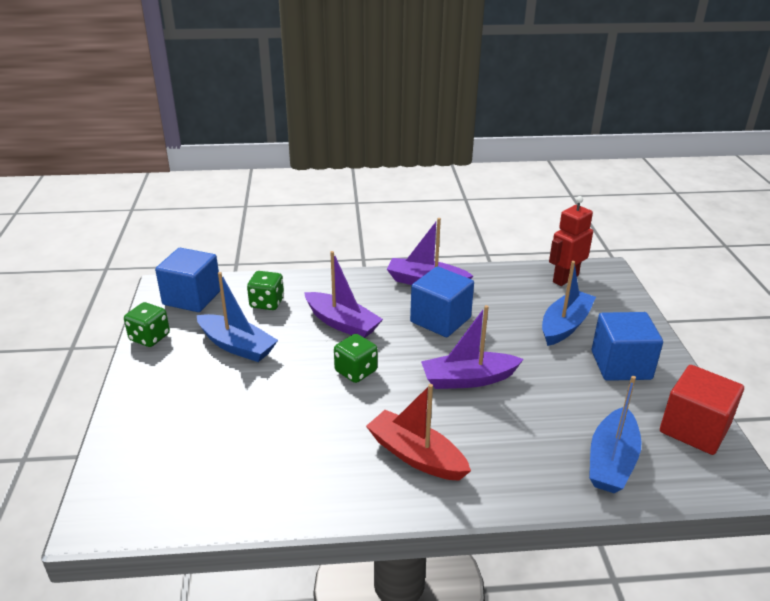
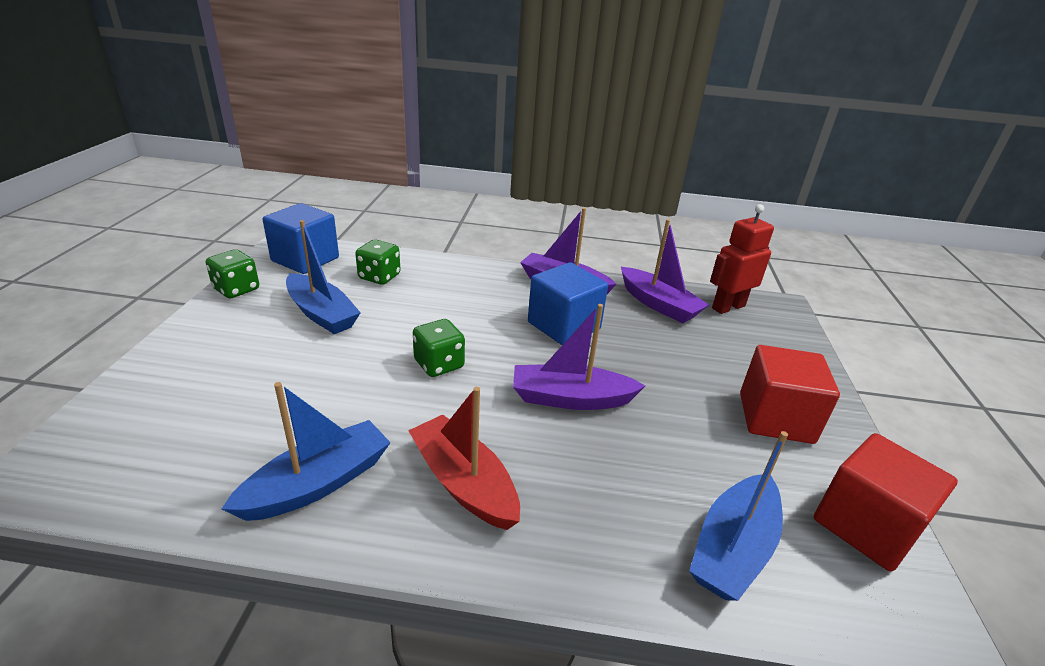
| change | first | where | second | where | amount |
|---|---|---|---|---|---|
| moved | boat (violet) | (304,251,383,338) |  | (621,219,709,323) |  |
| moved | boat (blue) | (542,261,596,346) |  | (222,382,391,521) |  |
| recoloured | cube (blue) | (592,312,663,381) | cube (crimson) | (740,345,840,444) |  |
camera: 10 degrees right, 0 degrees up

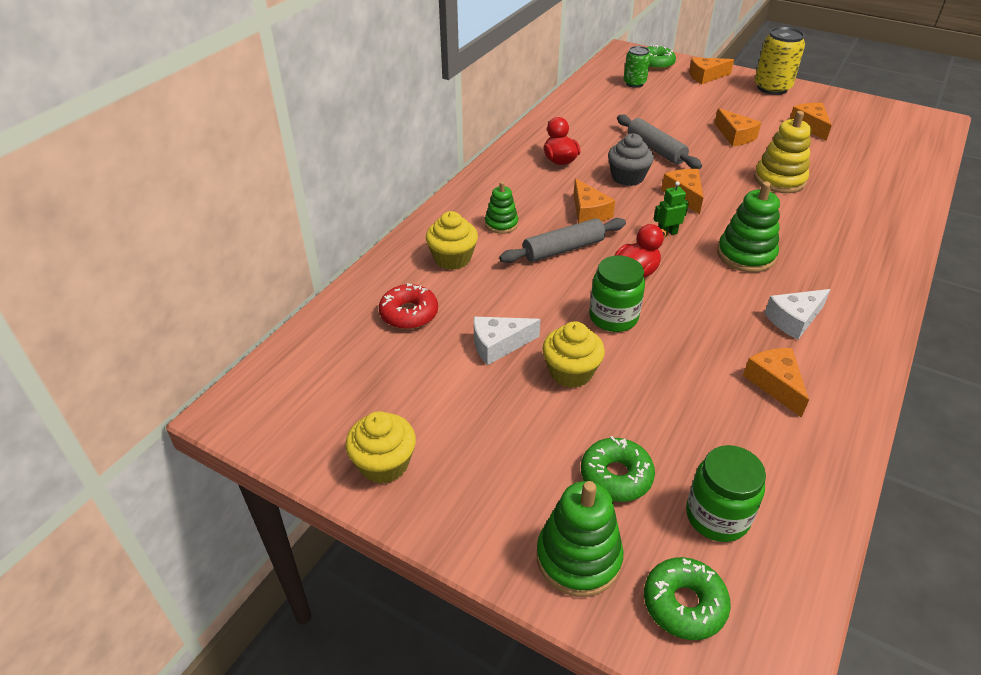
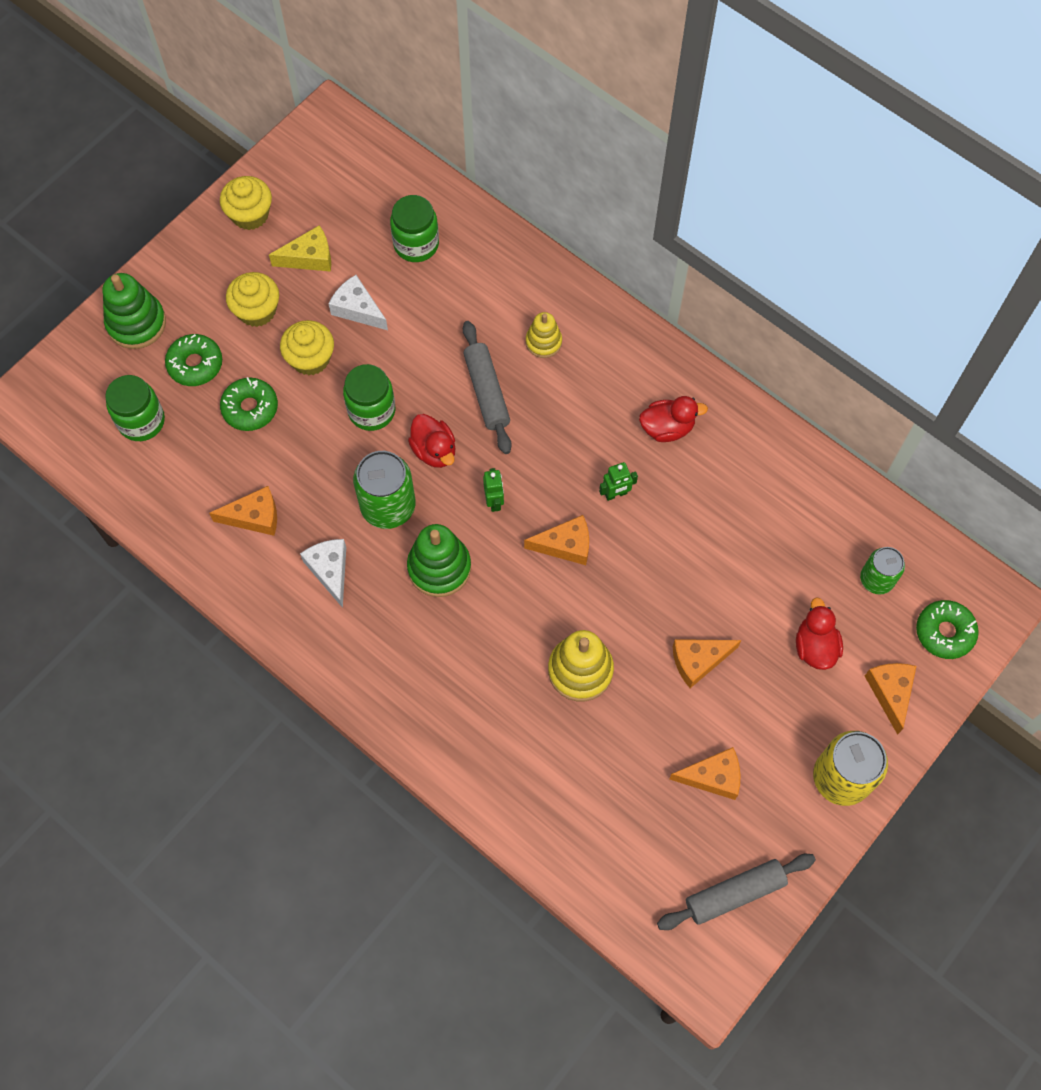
| change | first | where | second | where | amount |
|---|---|---|---|---|---|
| replaced | doughnut (crimson) | (379,283,438,329) | preserve jar (green) | (390,195,439,262) |  |
| moved | muffin (bright yellow) | (426,211,478,270) |  | (226,272,279,327) |  |
| turned | piece of cheese (snow-white) | (474,317,541,365) |  | (329,275,388,330) | 45 degrees counterclockwise |
| recoloured | ring stacker (green) | (485,181,518,234) | ring stacker (bright yellow) | (526,312,562,358) |  |
| removed | piece of cheese (orange-coloured) | (573,178,615,223) |  |  |  |
| replaced | muffin (ash-grey) | (608,134,654,186) | toy robot (green) | (599,462,638,501) |  |
| moved | rolling pin (ash-grey) | (617,115,702,169) |  | (657,854,816,930) |  |
| moved | doughnut (green) | (644,557,731,640) |  | (220,377,278,431) |  |
| added |  |  | piece of cheese (bright yellow) | (269,225,331,272) |  |
| added |  |  | can (green) | (353,451,416,529) |  |
| added |  |  | rubber duck (crimson) | (796,597,843,670) |  |
camera: 100 degrees right, 25 degrees up

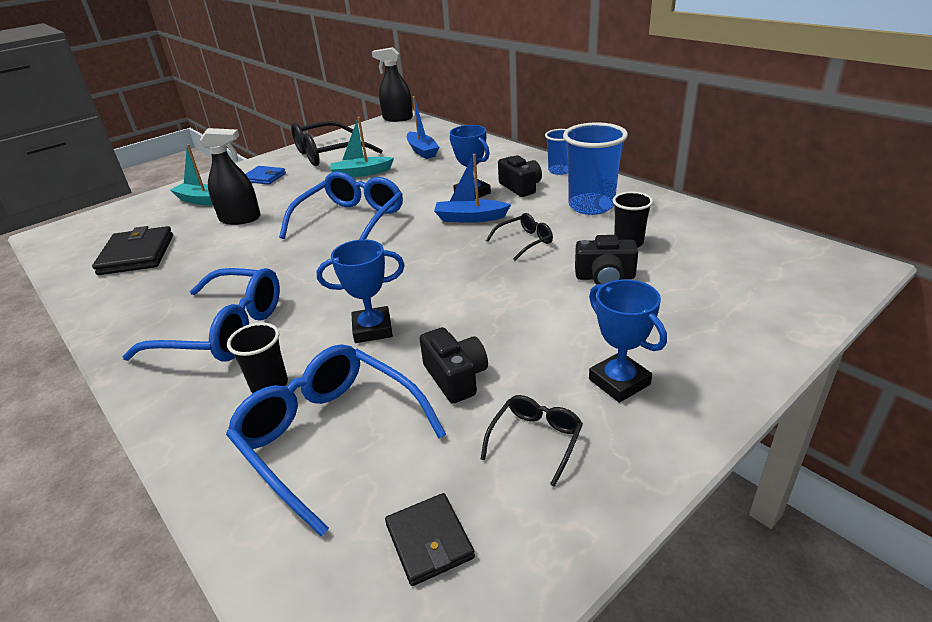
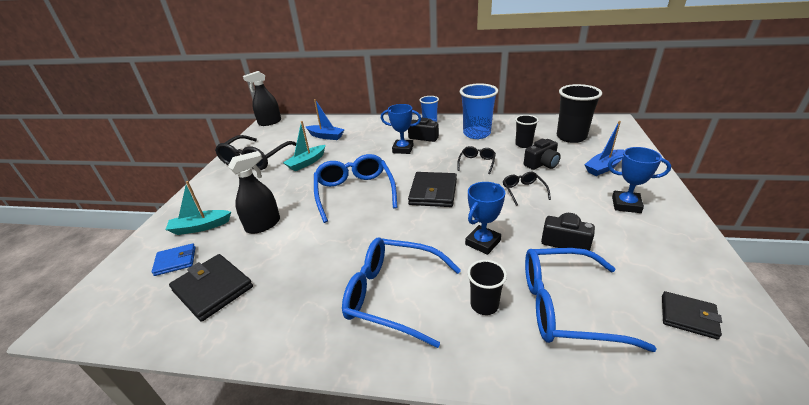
| change | first | where | second | where | amount |
|---|---|---|---|---|---|
| turned | glasses (blue) | (122,268,280,362) |  | (342,238,461,348) | 135 degrees counterclockwise |
| moved | billfold (blue) | (246,166,286,185) |  | (152,243,195,276) |  |
| moved | boat (blue) | (434,154,511,223) |  | (584,121,624,176) |  |
| moved | glasses (ebony) | (481,395,583,487) |  | (503,172,551,206) |  |
| added |  |  | billfold (ebony) | (408,172,457,207) |  |
| added |  |  | beaker (ebony) | (557,84,602,143) |  |
camera: 40 degrees left, 0 degrees up

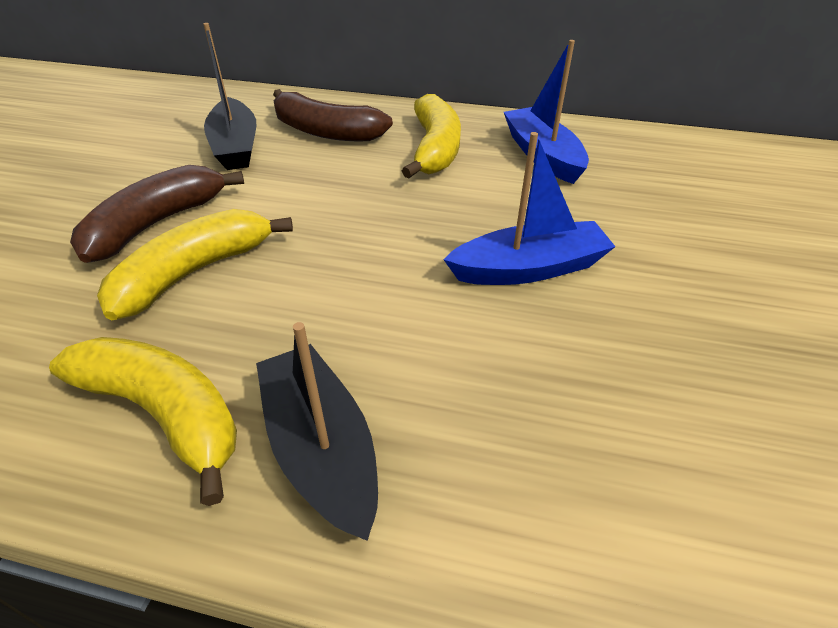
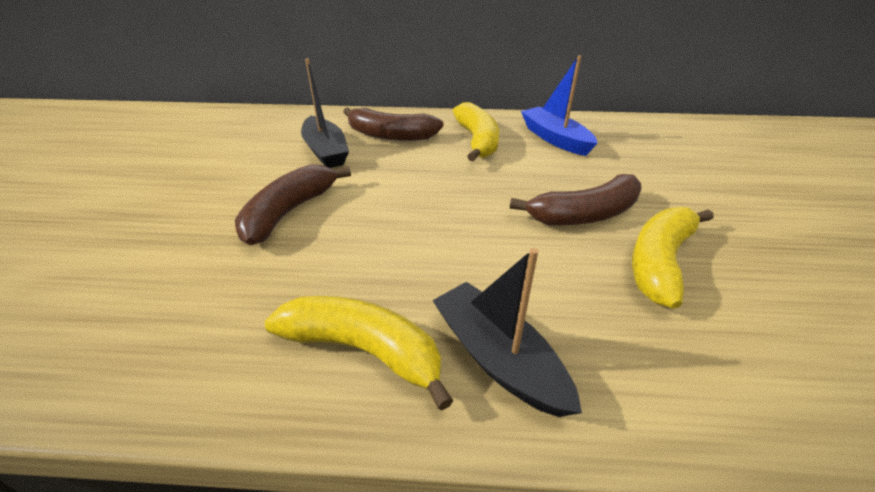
| change | first | where | second | where | amount |
|---|---|---|---|---|---|
| moved | toy banana (bright yellow) | (97,209,293,320) |  | (632,207,714,309) |  |
| replaced | boat (blue) | (443,132,616,285) | toy banana (brown) | (510,174,642,226) |  |
camera: 10 degrees left, 5 degrees down

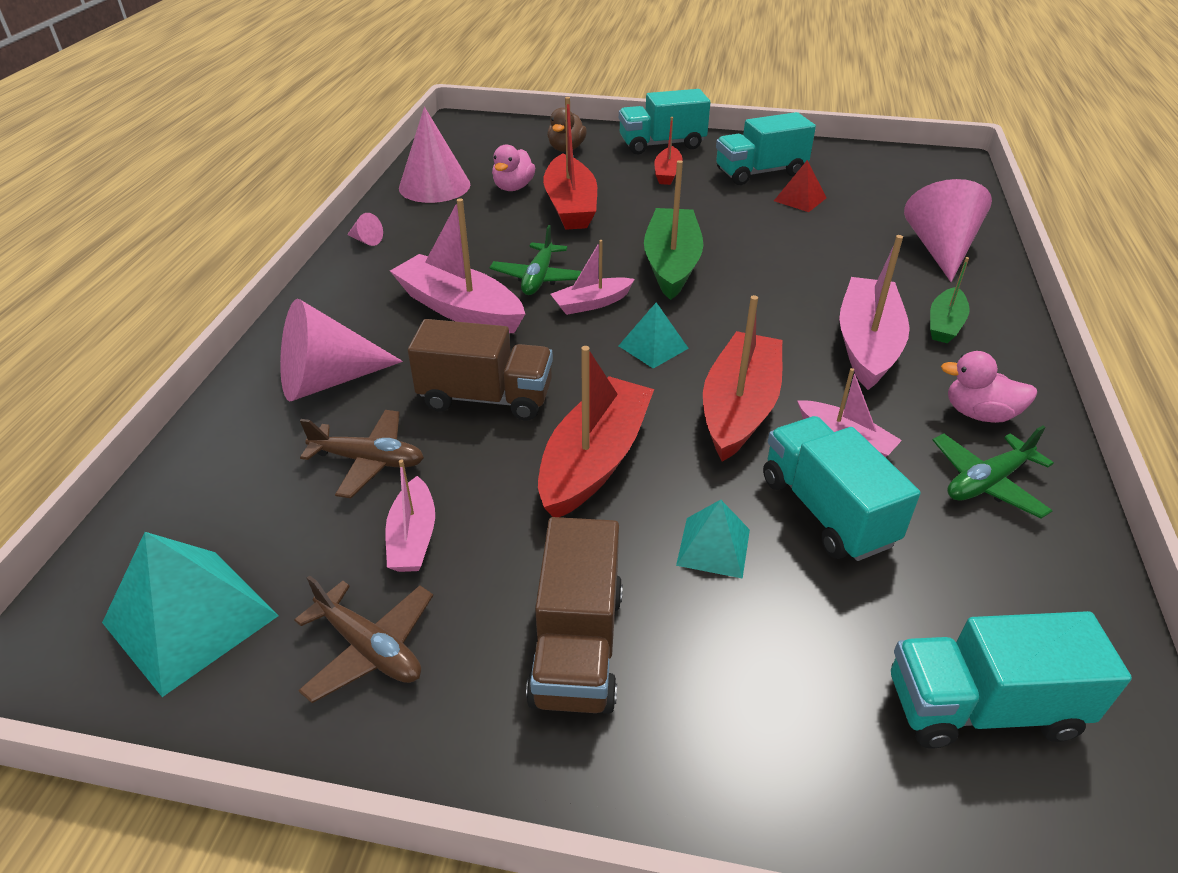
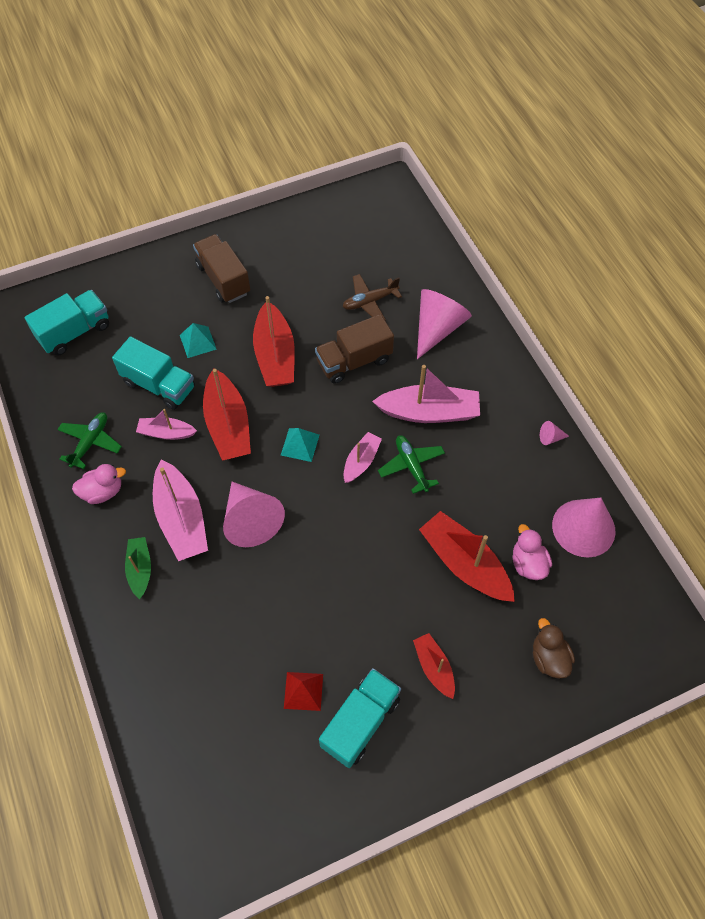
| change | first | where | second | where | amount |
|---|---|---|---|---|---|
| removed | solid pyramid (turquoise) | (102,532,279,697) |  |  |  |
| removed | aeroplane (brown) | (294,575,433,703) |  |  |  |
| removed | boat (pink) | (385,459,435,572) |  |  |  |
| removed | toy truck (turquoise) | (619,89,710,154) |  |  |  |
| removed | boat (green) | (644,160,703,300) |  |  |  |
| moved | cone (pink) | (904,179,992,282) |  | (223,482,285,547) |  |
camera: 145 degrees right, 20 degrees up

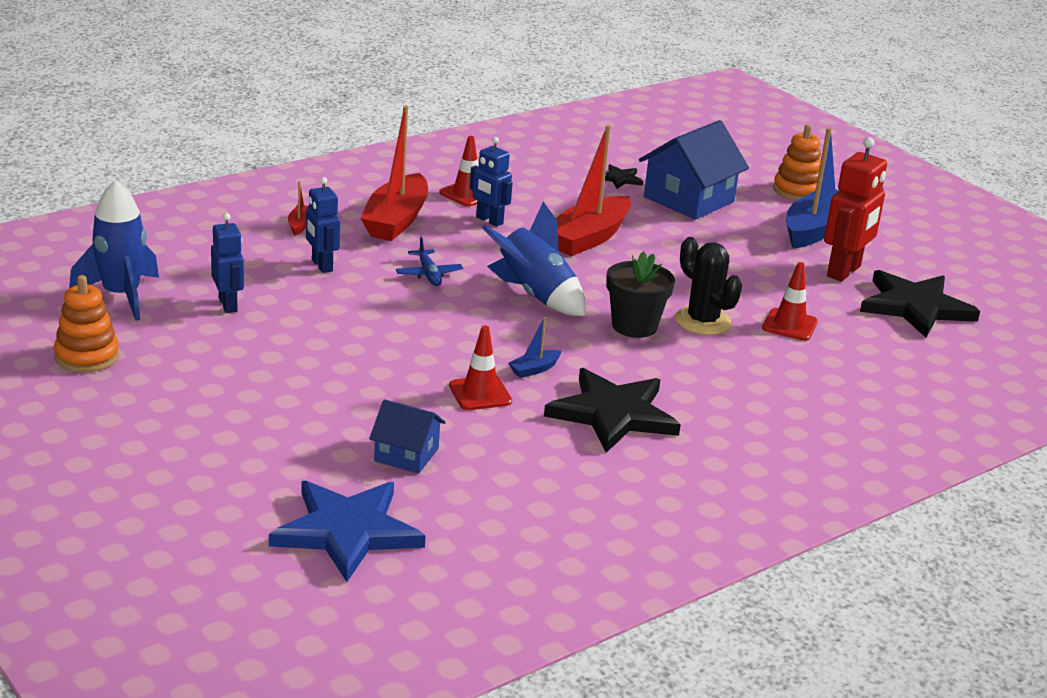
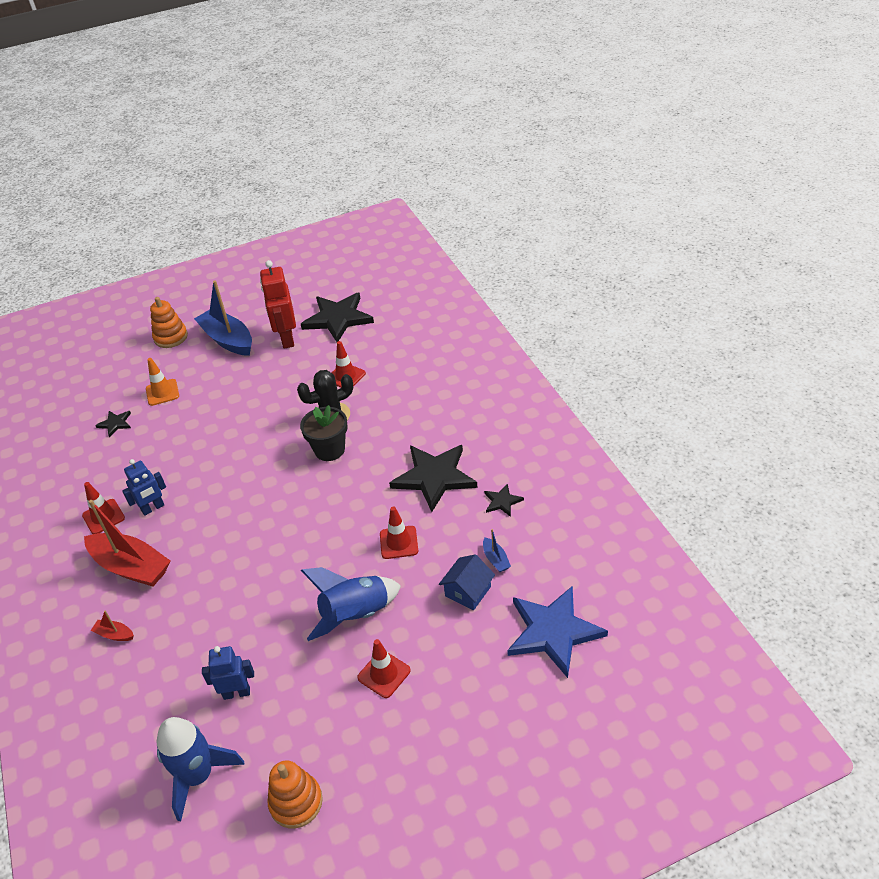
| change | first | where | second | where | amount |
|---|---|---|---|---|---|
| removed | toy robot (blue) | (306,177,340,273) |  |  |  |
| removed | aeroplane (blue) | (396,237,463,286) |  |  |  |
| moved | rocket (blue) | (481,202,586,316) |  | (301,567,401,641) |  |
| moved | boat (blue) | (508,317,562,378) |  | (483,529,511,572) |  |
| removed | boat (crimson) | (556,125,631,256) |  |  |  |
| replaced | toy house (blue) | (639,120,749,219) | safety cone (orange-coloured) | (146,358,179,406) |  |
| turned | toy robot (crimson) | (824,137,887,281) |  | (260,260,296,349) | 150 degrees counterclockwise |
| added |  |  | safety cone (crimson) | (357,639,411,698) |  |
| added |  |  | star shape (ebony) | (484,484,524,517) |  |
camera: 70 degrees left, 15 degrees up

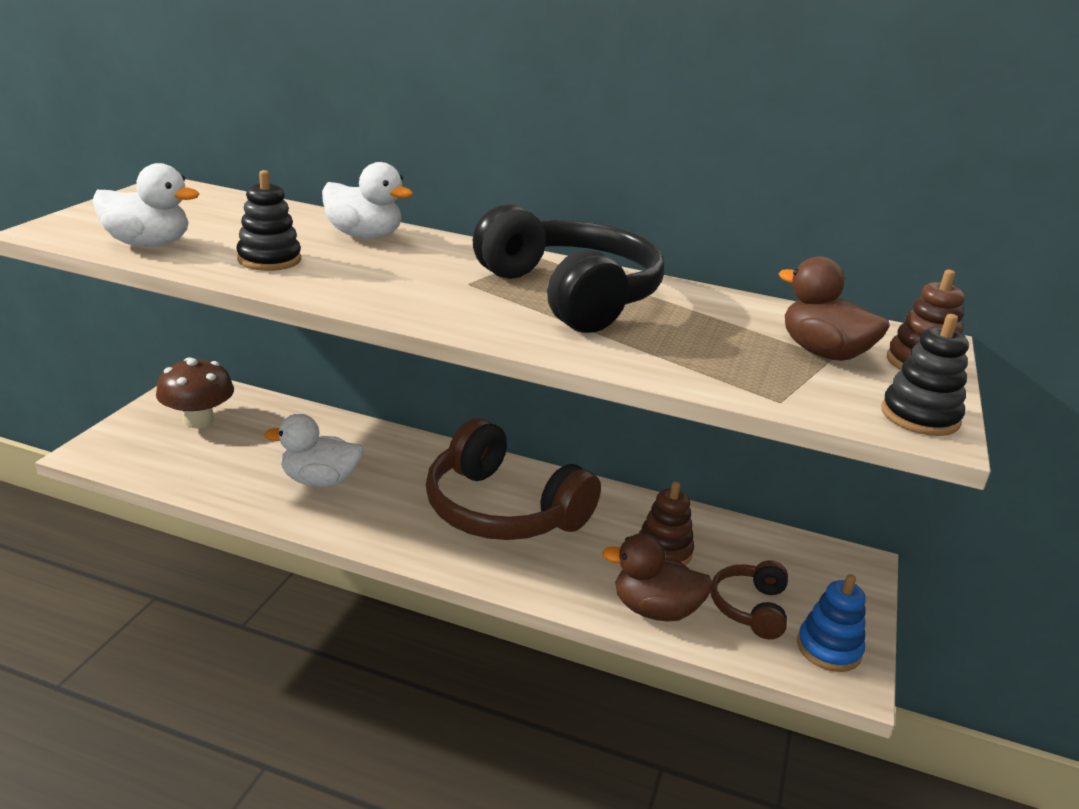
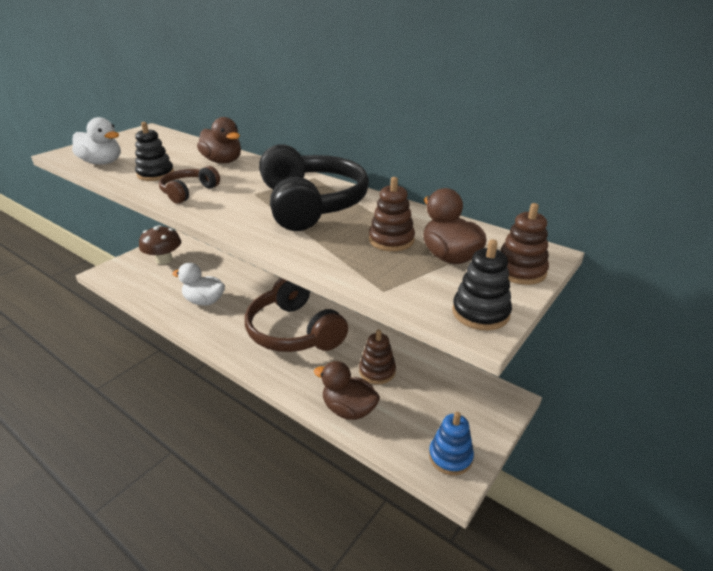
| change | first | where | second | where | amount |
|---|---|---|---|---|---|
| recoloured | rubber duck (snow-white) | (322,162,413,239) | rubber duck (brown) | (197,117,241,163) |  |
| moved | headset (brown) | (711,560,788,639) |  | (159,166,220,204) |  |
| added |  |  | ring stacker (brown) | (369,177,415,251) |  |
camera: 20 degrees right, 5 degrees up

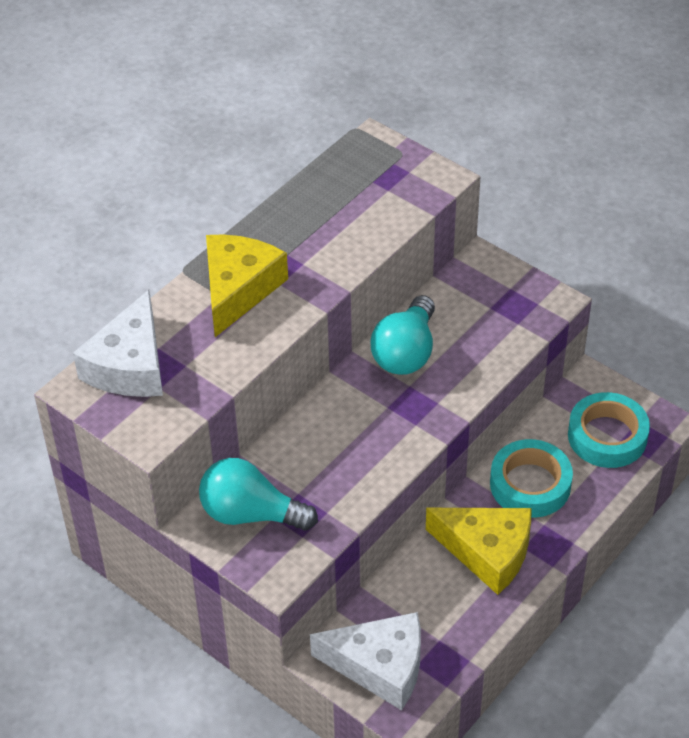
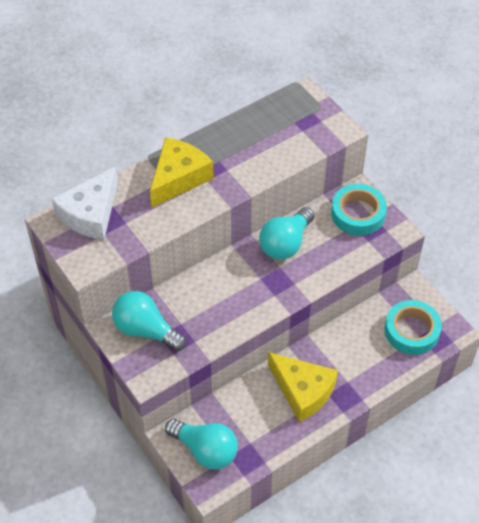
| change | first | where | second | where | amount |
|---|---|---|---|---|---|
| replaced | piece of cheese (snow-white) | (310,612,421,710) | light bulb (turquoise) | (165,419,238,470) |  |
| moved | sticky tape (turquoise) | (490,439,573,518) |  | (331,184,387,236) |  |
camera: 15 degrees right, 5 degrees up

